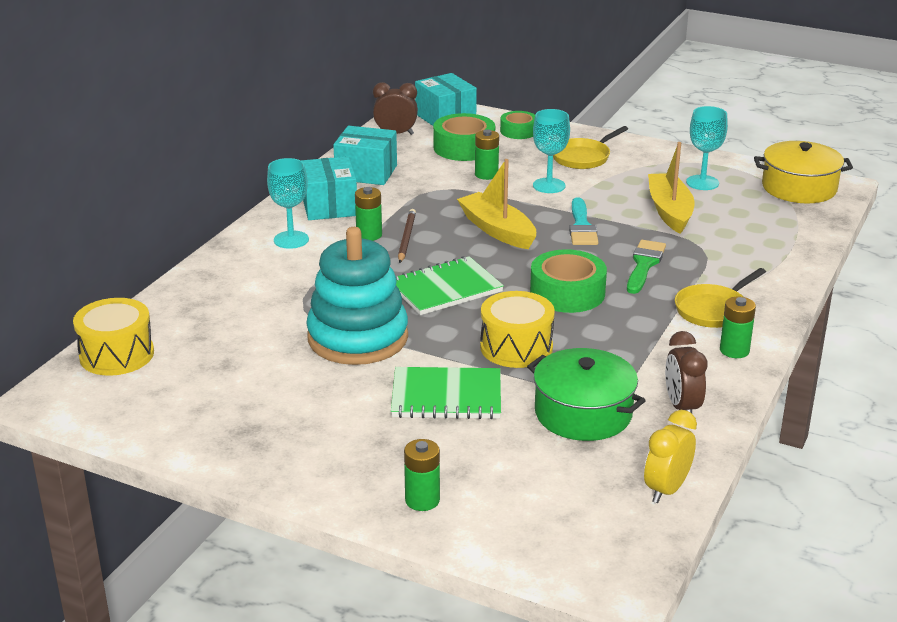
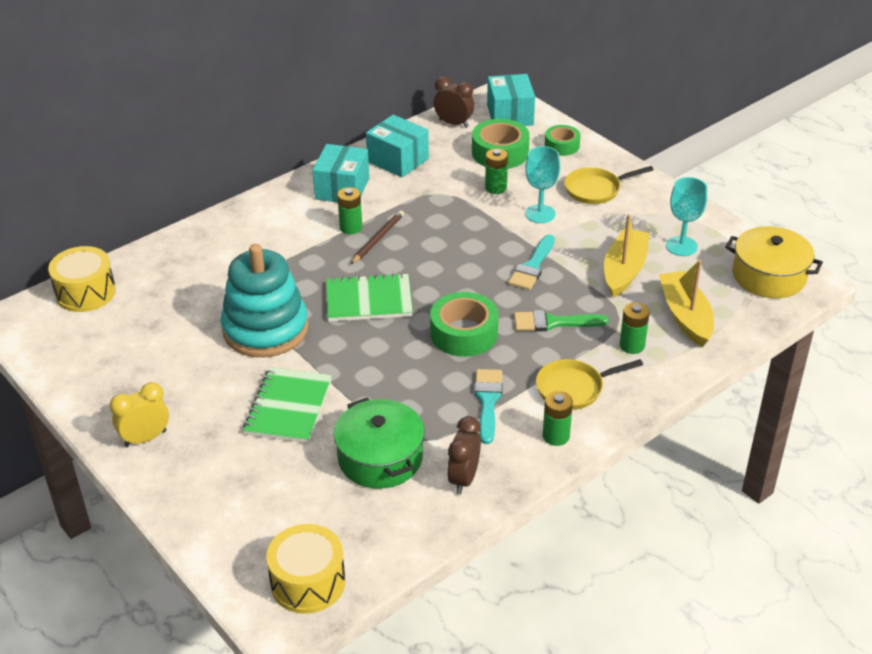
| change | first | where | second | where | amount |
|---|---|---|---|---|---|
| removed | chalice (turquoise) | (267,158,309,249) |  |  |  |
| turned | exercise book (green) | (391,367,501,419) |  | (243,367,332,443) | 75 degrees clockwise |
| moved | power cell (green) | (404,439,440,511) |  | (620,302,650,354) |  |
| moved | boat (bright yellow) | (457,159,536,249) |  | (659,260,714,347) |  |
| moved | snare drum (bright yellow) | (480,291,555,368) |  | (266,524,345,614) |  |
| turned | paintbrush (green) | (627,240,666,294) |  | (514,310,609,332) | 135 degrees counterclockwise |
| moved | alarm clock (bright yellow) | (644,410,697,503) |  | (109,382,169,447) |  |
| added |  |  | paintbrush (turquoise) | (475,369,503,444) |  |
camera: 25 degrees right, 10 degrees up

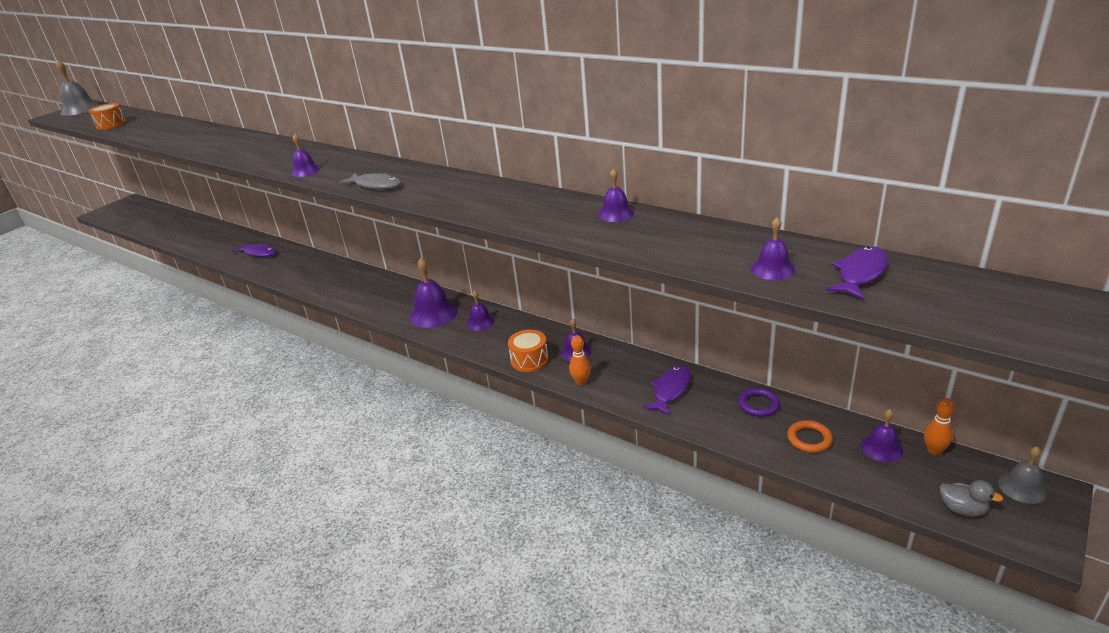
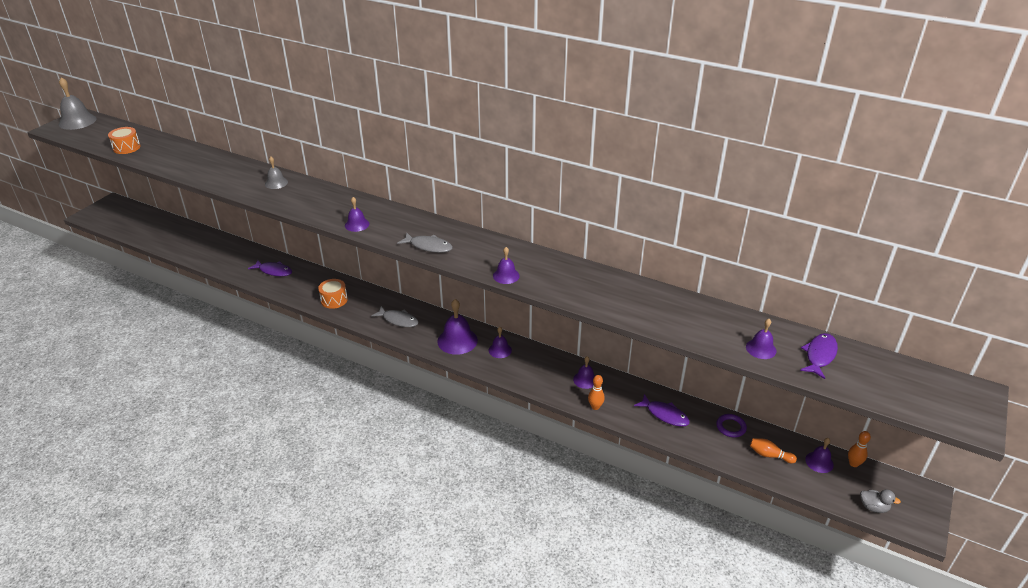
| change | first | where | second | where | amount |
|---|---|---|---|---|---|
| moved | snare drum (orange-coloured) | (508,330,549,372) |  | (318,279,348,309) |  |
| moved | school bell (violet) | (598,168,634,222) |  | (493,247,520,284) |  |
| turned | fish figure (violet) | (643,365,691,416) |  | (634,394,690,427) | 105 degrees clockwise |
| replaced | hoop (orange-coloured) | (787,420,833,453) | skittle (orange-coloured) | (750,438,797,463) |  |
| moved | school bell (ash-grey) | (998,447,1047,504) |  | (265,157,288,189) |  |
| added |  |  | fish figure (ash-grey) | (371,306,419,327) |  |
camera: 10 degrees left, 5 degrees up

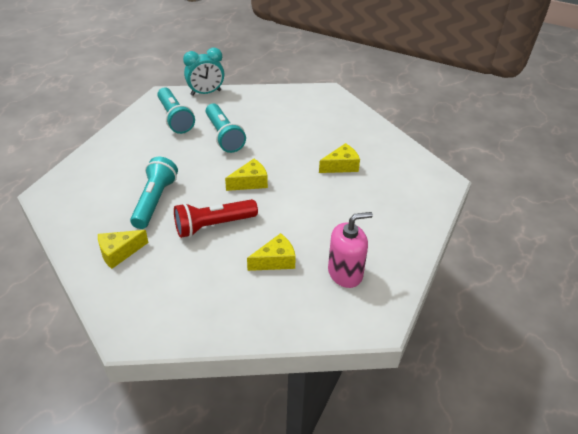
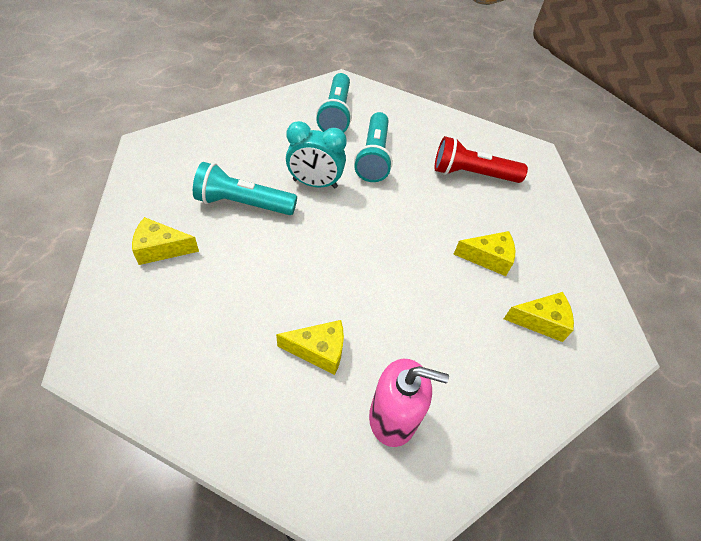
| change | first | where | second | where | amount |
|---|---|---|---|---|---|
| turned | pocket torch (turquoise) | (130,157,178,229) |  | (193,162,297,215) | 120 degrees counterclockwise |
| moved | pocket torch (crimson) | (174,199,258,238) |  | (434,136,528,183) |  |
| moved | alarm clock (turquoise) | (183,48,224,96) |  | (286,121,347,189) |  |
| moved | piece of cheese (bright yellow) | (225,159,268,191) |  | (504,292,574,342) |  |
camera: 25 degrees right, 10 degrees up

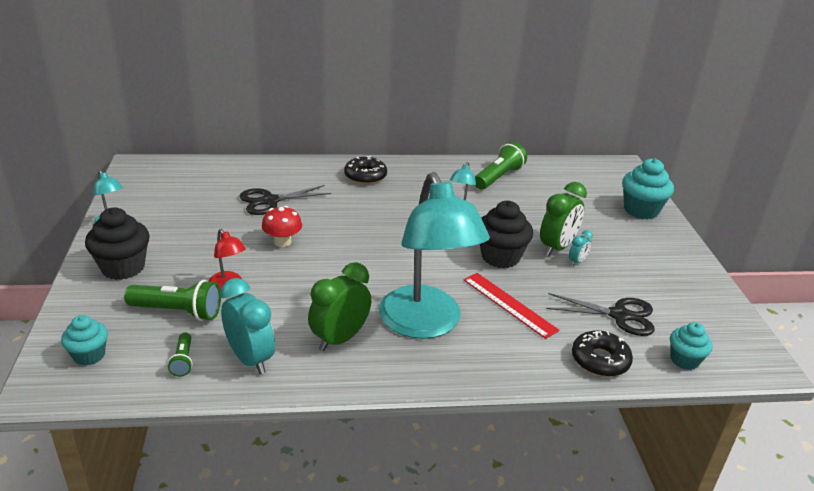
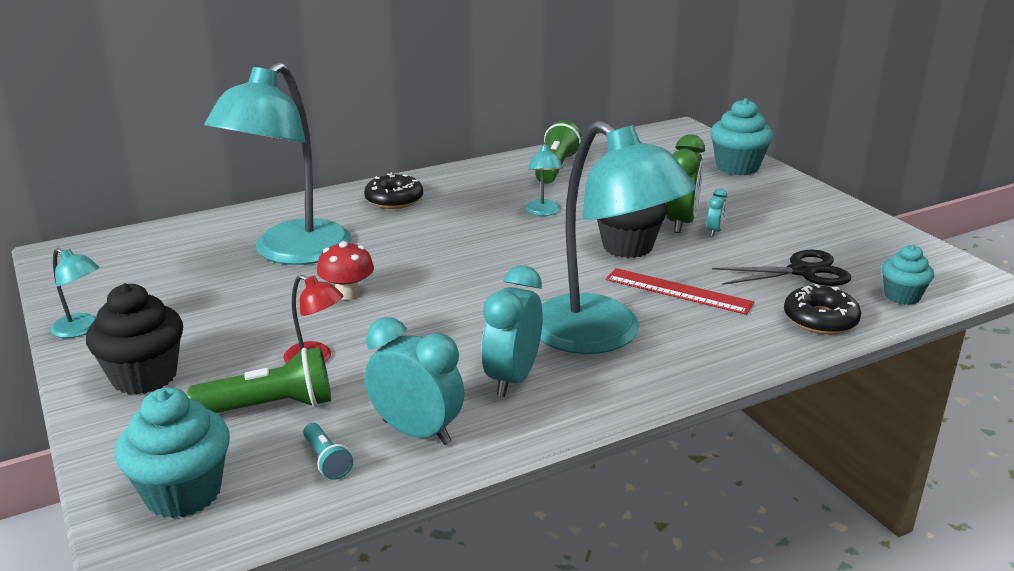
| change | first | where | second | where | amount |
|---|---|---|---|---|---|
| resized | muffin (turquoise) | (61,315,108,366) |  | (115,388,230,518) | x1.61 |
| recoloured | pocket torch (green) | (168,333,193,377) | pocket torch (turquoise) | (303,423,353,480) |  |
| replaced | scissors (ebony) | (239,185,331,215) | lamp (turquoise) | (204,62,352,265) |  |
| recoloured | alarm clock (green) | (308,262,371,351) | alarm clock (turquoise) | (481,266,543,397) |  |
camera: 20 degrees left, 5 degrees down

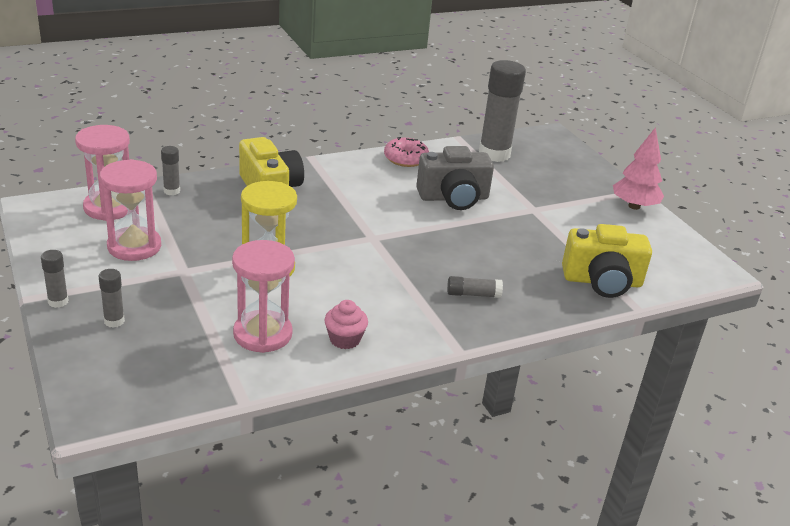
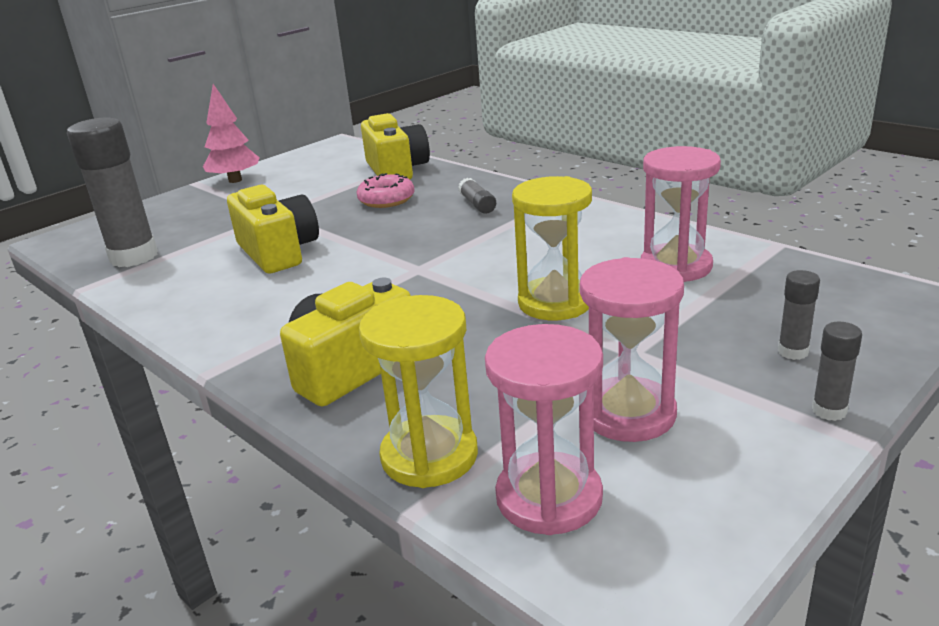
| change | first | where | second | where | amount |
|---|---|---|---|---|---|
| replaced | glue (ash-grey) | (161,146,180,195) | sand timer (bright yellow) | (359,295,478,488) |  |
| removed | muffin (pink) | (324,300,368,349) |  |  |  |
| moved | doughnut (pink) | (384,137,429,167) |  | (357,173,415,208) |  |
| recoloured | camera (ash-grey) | (416,146,494,210) | camera (bright yellow) | (227,185,319,273) |  |
camera: 105 degrees left, 5 degrees down

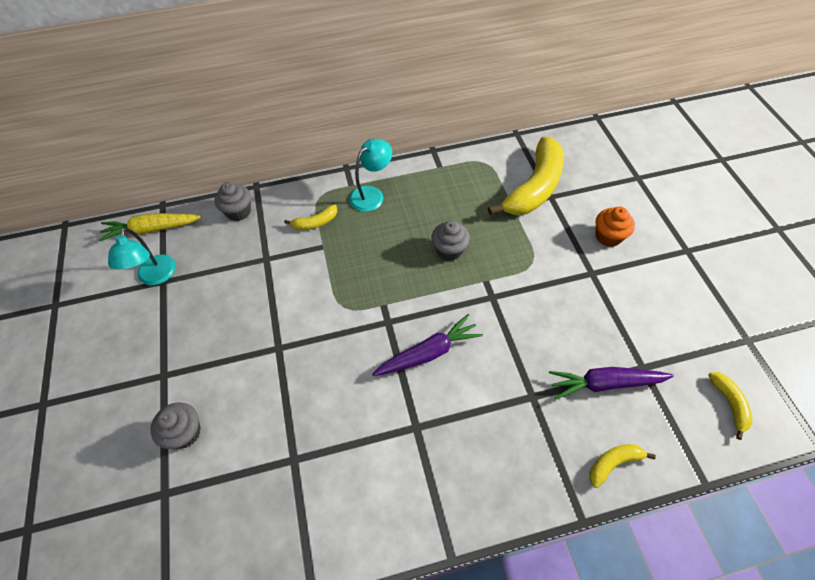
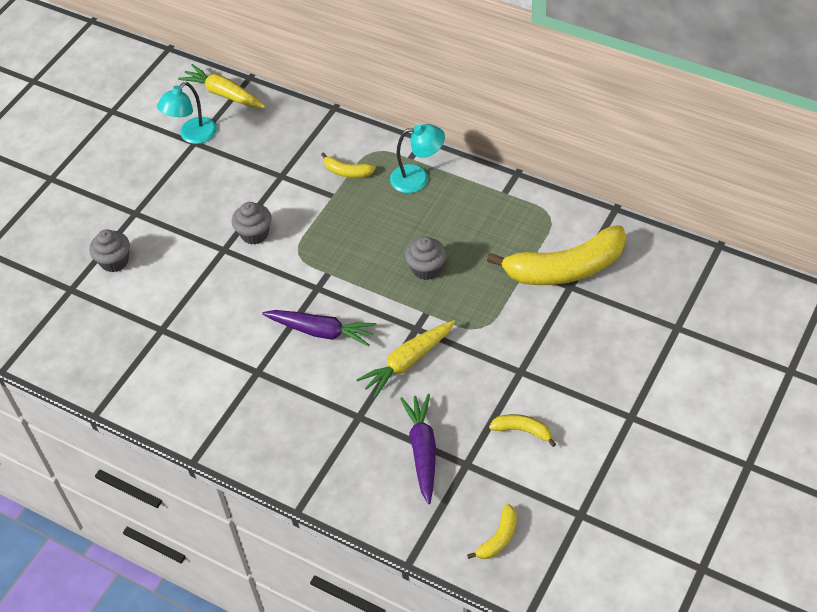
| change | first | where | second | where | amount |
|---|---|---|---|---|---|
| moved | muffin (ash-grey) | (214,182,251,221) |  | (232,202,272,245) |  |
| turned | toy carrot (violet) | (549,367,674,399) |  | (400,394,436,504) | 45 degrees clockwise |
| moved | toy banana (bright yellow) | (589,444,656,488) |  | (489,414,556,447) |  |
| removed | muffin (orange-coloured) | (596,207,635,247) |  |  |  |
| added |  |  | toy carrot (bright yellow) | (356,320,455,398) |  |
camera: 45 degrees right, 5 degrees down

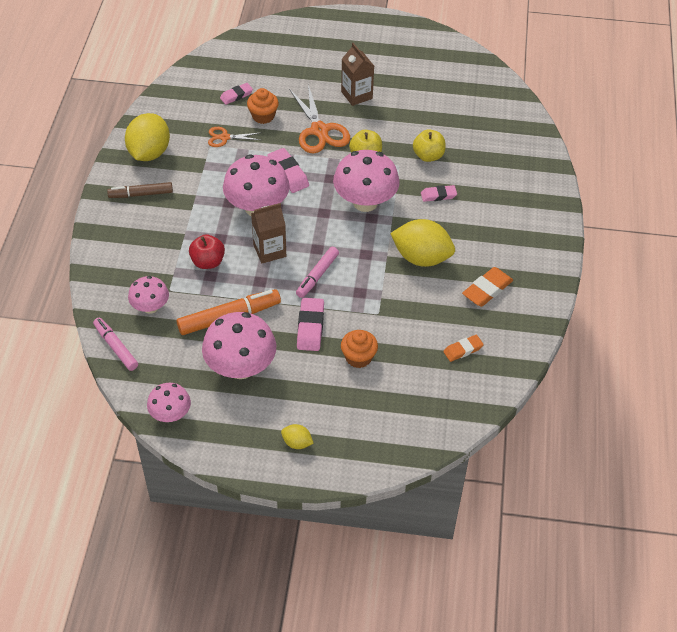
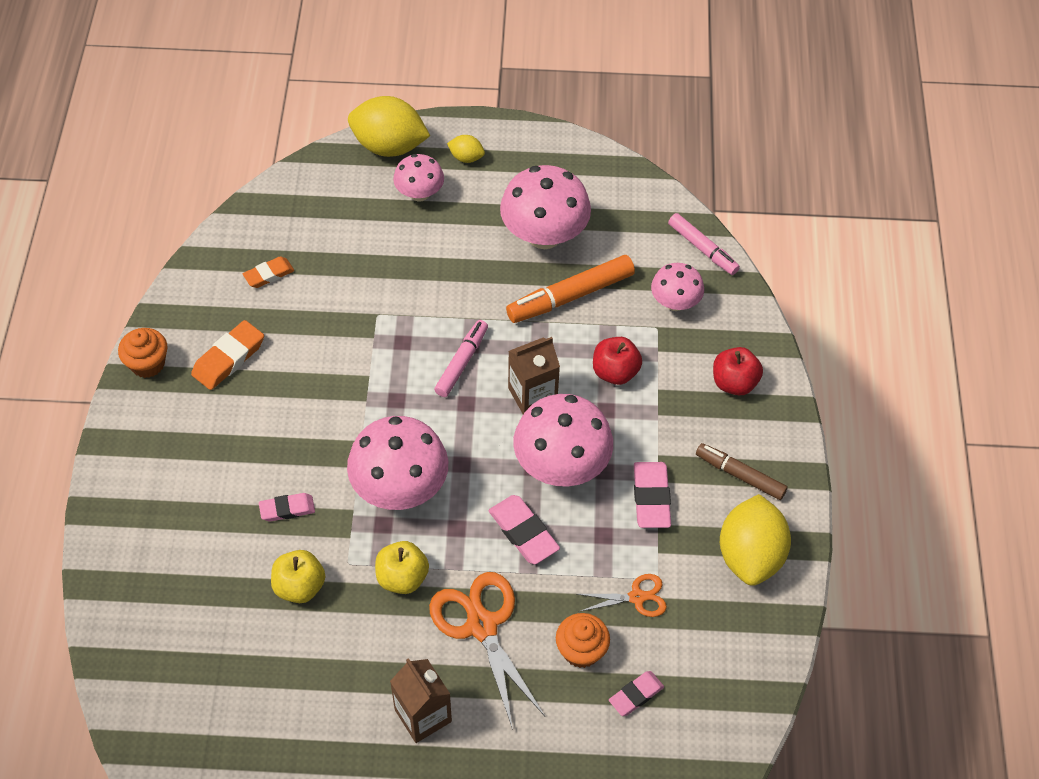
| change | first | where | second | where | amount |
|---|---|---|---|---|---|
| turned | felt pen (brown) | (107,182,173,198) |  | (696,443,788,500) | 135 degrees counterclockwise |
| moved | fungus (pink) | (147,383,191,422) |  | (393,154,444,202) |  |
| moved | gum eraser (pink) | (297,298,324,351) |  | (634,462,671,528) |  |
| moved | muffin (orange-coloured) | (341,330,378,368) |  | (118,328,168,378) |  |
| moved | toy lemon (bright yellow) | (390,219,455,267) |  | (348,96,430,157) |  |
| added |  |  | apple (crimson) | (713,347,763,395) |  |
camera: 175 degrees right, 5 degrees up

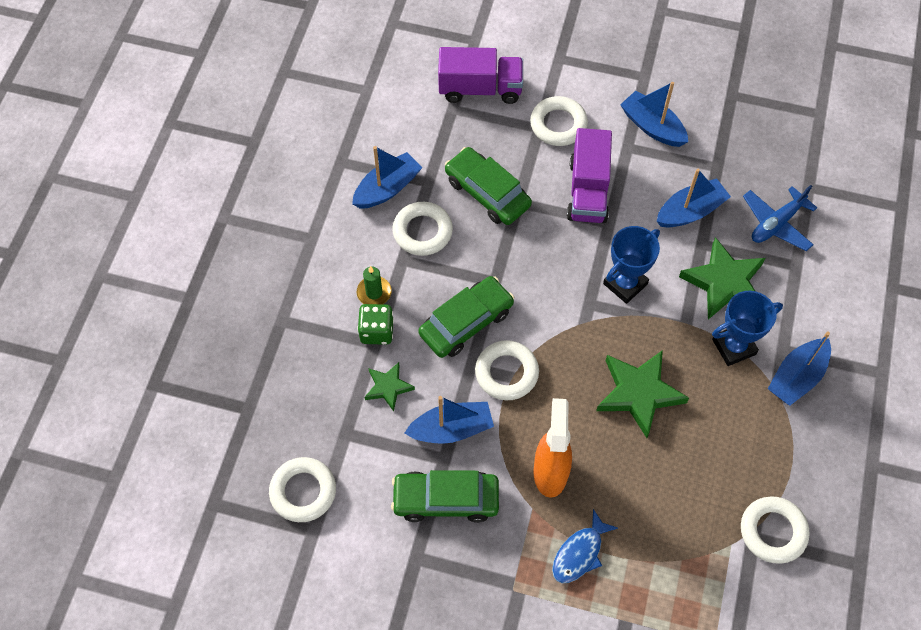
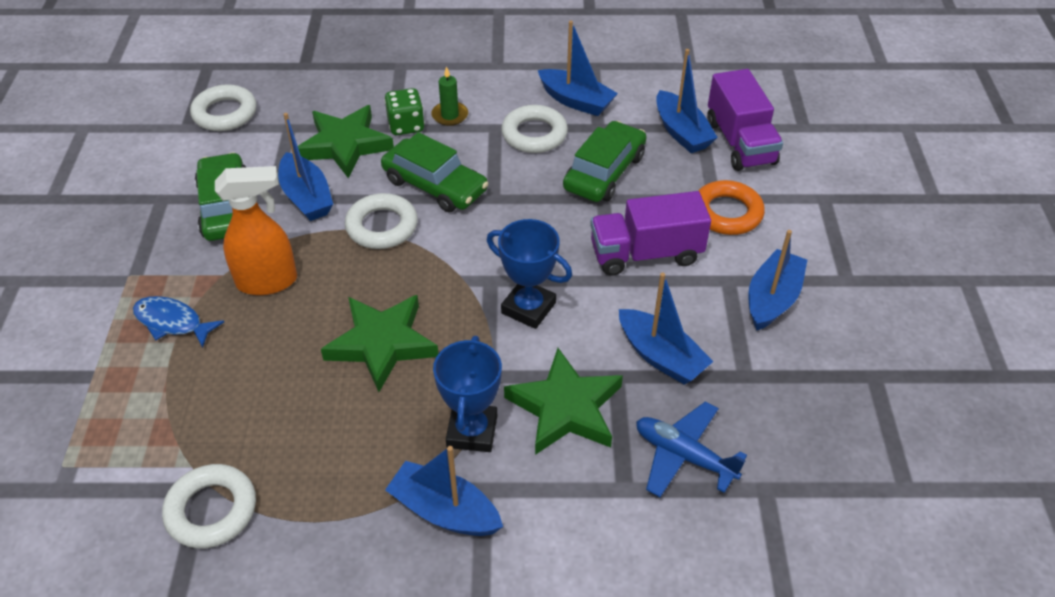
| change | first | where | second | where | amount |
|---|---|---|---|---|---|
| resized | star shape (green) | (365,362,415,411) |  | (298,105,394,178) | x1.80 |
| recoloured | hoop (snow-white) | (530,96,588,146) | hoop (orange-coloured) | (698,180,765,235) |  |
| turned | trophy (blue) | (712,291,783,366) |  | (433,336,502,452) | 45 degrees clockwise |
| added |  |  | boat (blue) | (656,49,718,153) |  |
camera: 75 degrees right, 15 degrees down

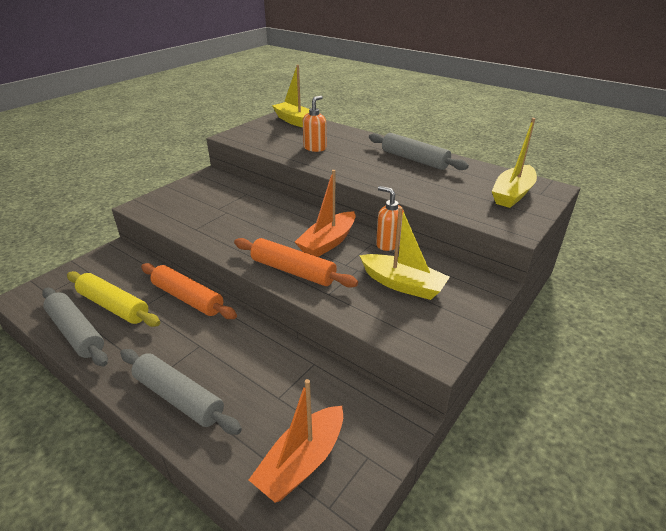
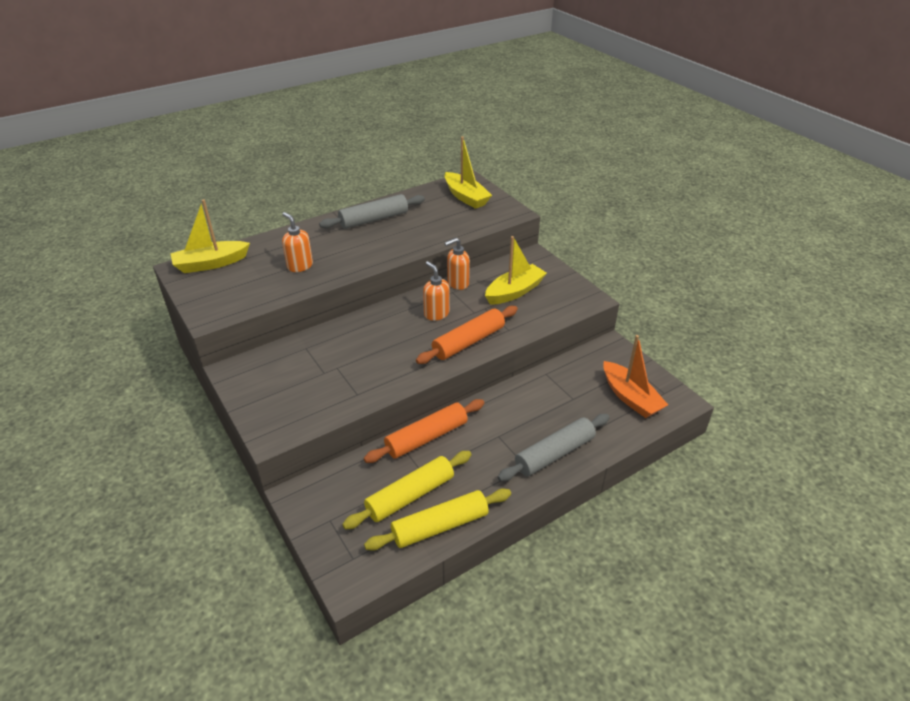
| change | first | where | second | where | amount |
|---|---|---|---|---|---|
| recoloured | rolling pin (ash-grey) | (42,288,108,366) | rolling pin (bright yellow) | (364,488,511,551) |  |
| replaced | boat (orange-coloured) | (295,170,356,257) | soap dispenser (orange-coloured) | (423,261,450,321) |  |
camera: 70 degrees left, 5 degrees up

